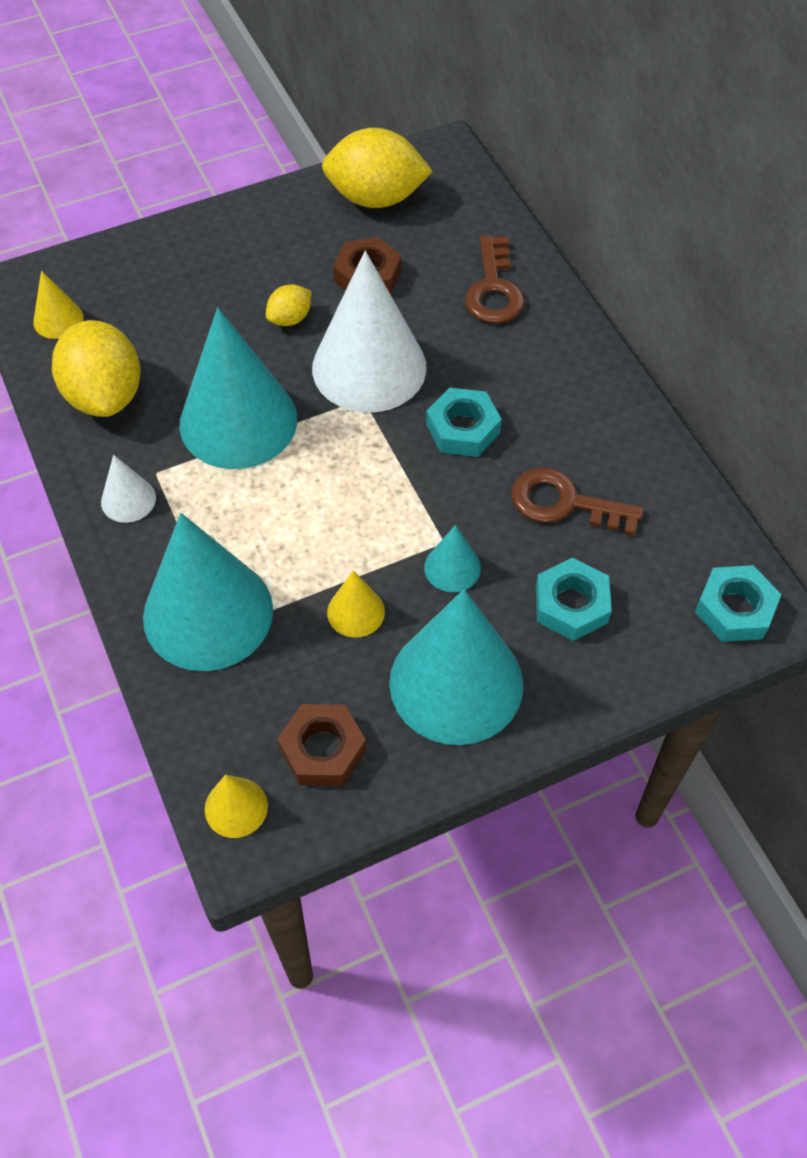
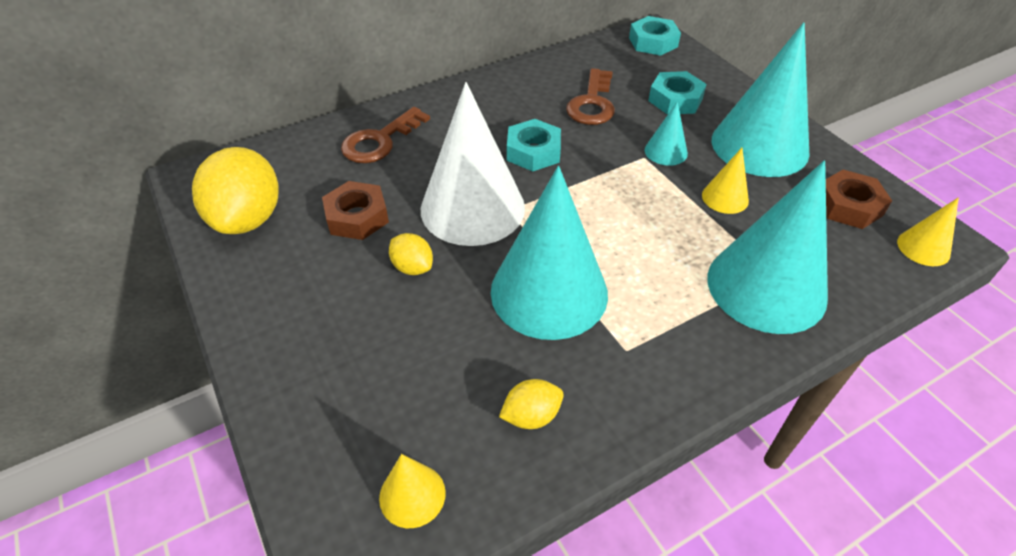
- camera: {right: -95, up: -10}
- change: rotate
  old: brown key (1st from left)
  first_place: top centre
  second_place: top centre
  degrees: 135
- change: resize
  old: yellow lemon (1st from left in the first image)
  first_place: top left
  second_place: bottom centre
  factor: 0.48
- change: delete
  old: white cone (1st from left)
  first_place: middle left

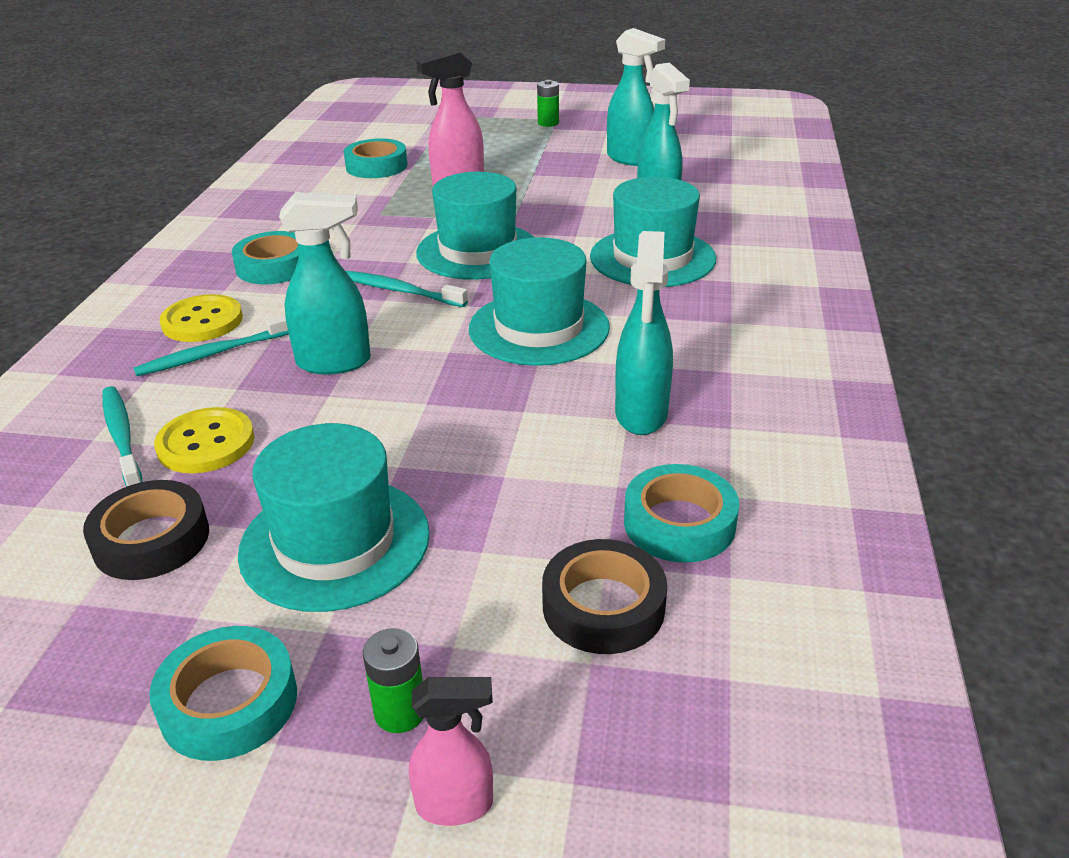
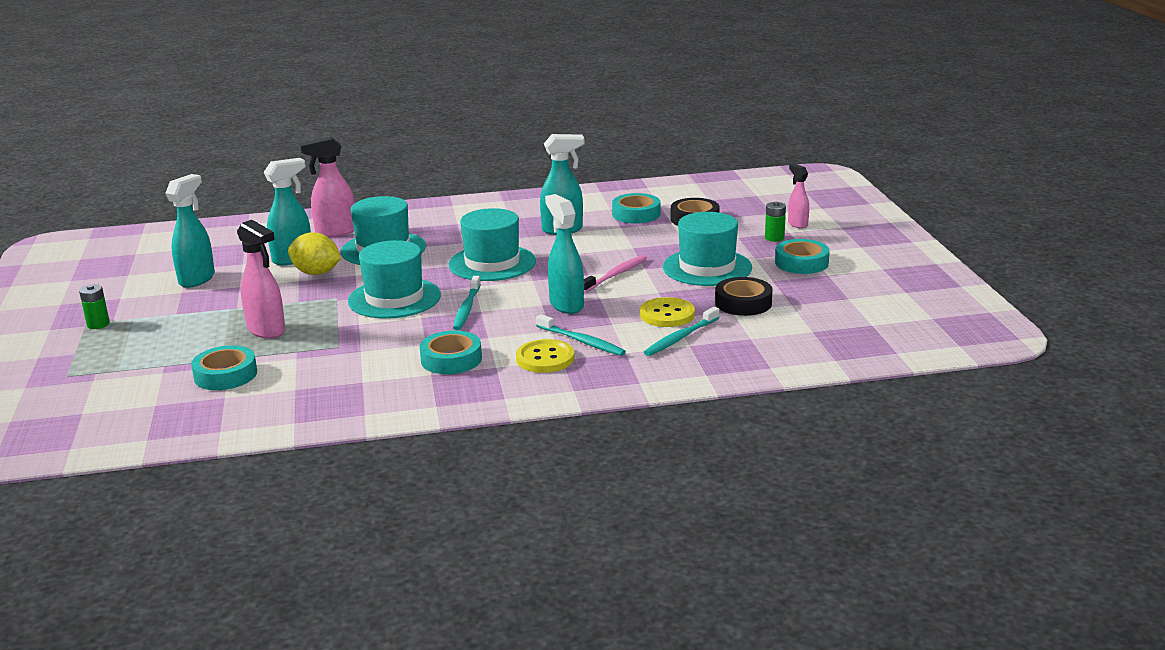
- camera: {right: -110, up: -10}
- change: insert
  new: yellow lemon
  second_place: middle left
- change: insert
  new: pink spray bottle (2nd from left)
  second_place: top left
- change: insert
  new: pink toothbrush
  second_place: centre

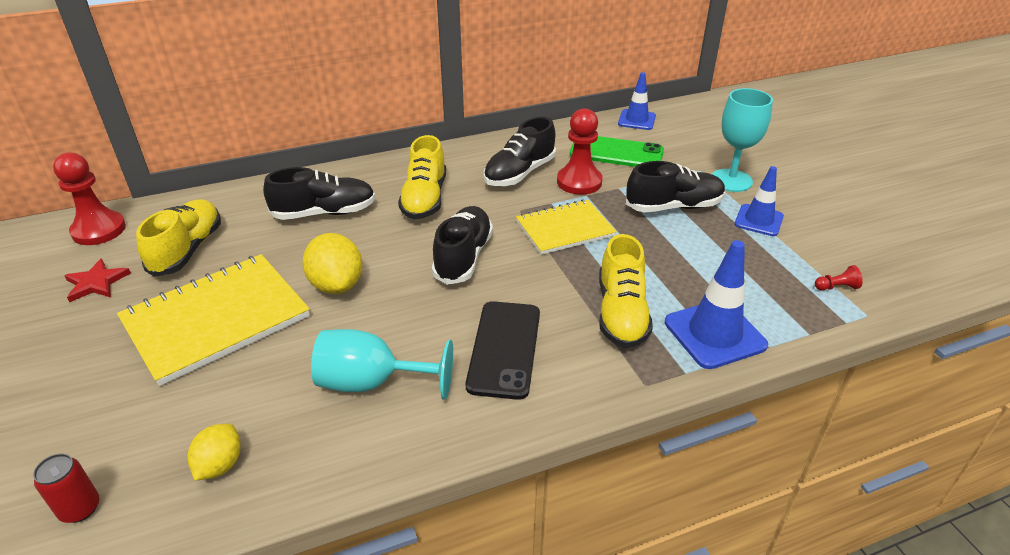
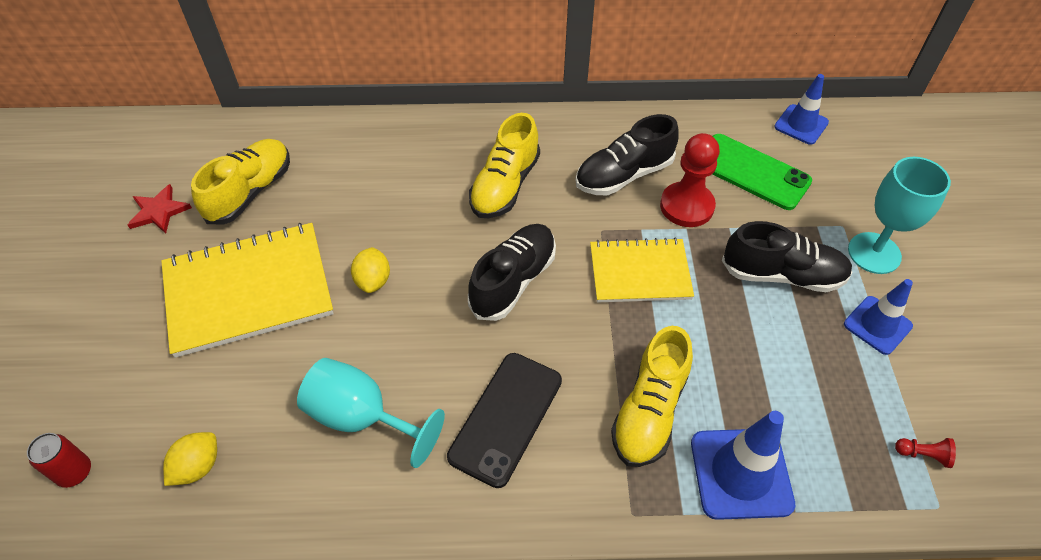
- camera: {right: 20, up: 15}
- change: resize
  old: yellow lemon (2nd from left)
  first_place: middle left
  second_place: centre
  factor: 0.63
- change: delete
  old: red pawn (1st from left)
  first_place: middle left
- change: delete
  old: black shoe (1st from left)
  first_place: middle left

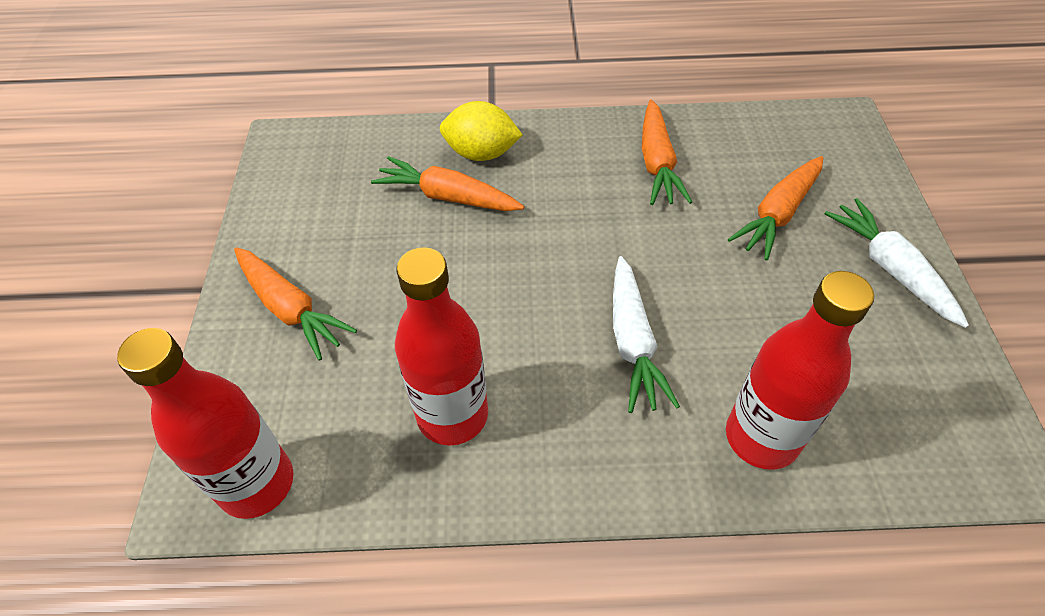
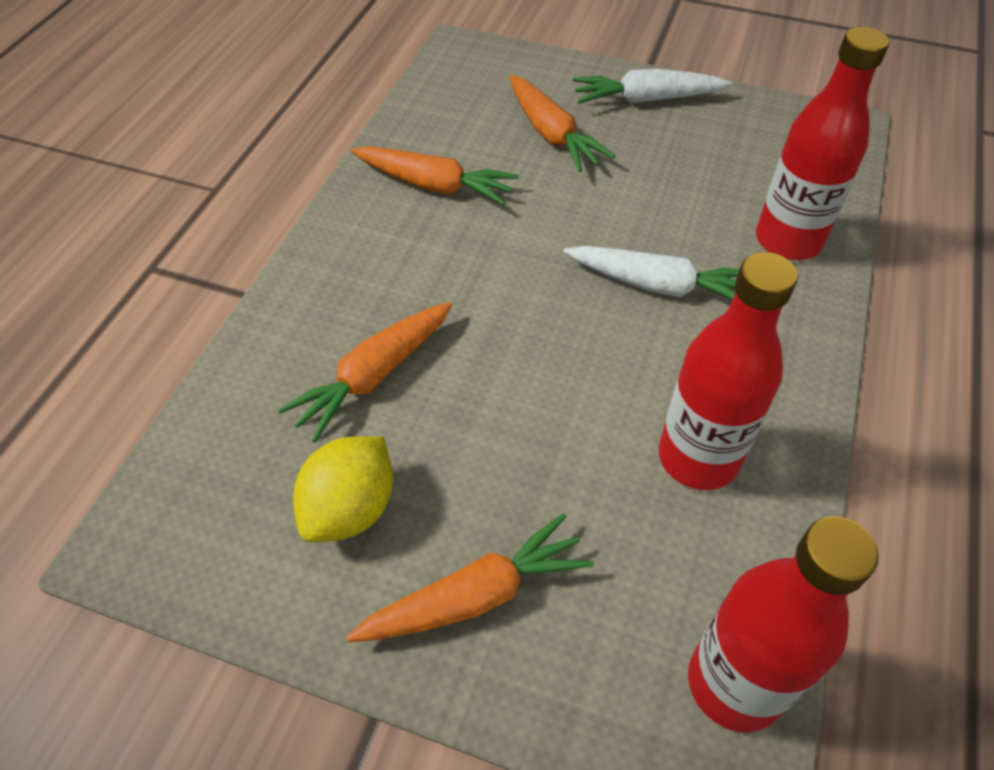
- camera: {right: -70, up: 0}
- change: move
  old: yellow lemon
  first_place: top centre
  second_place: centre

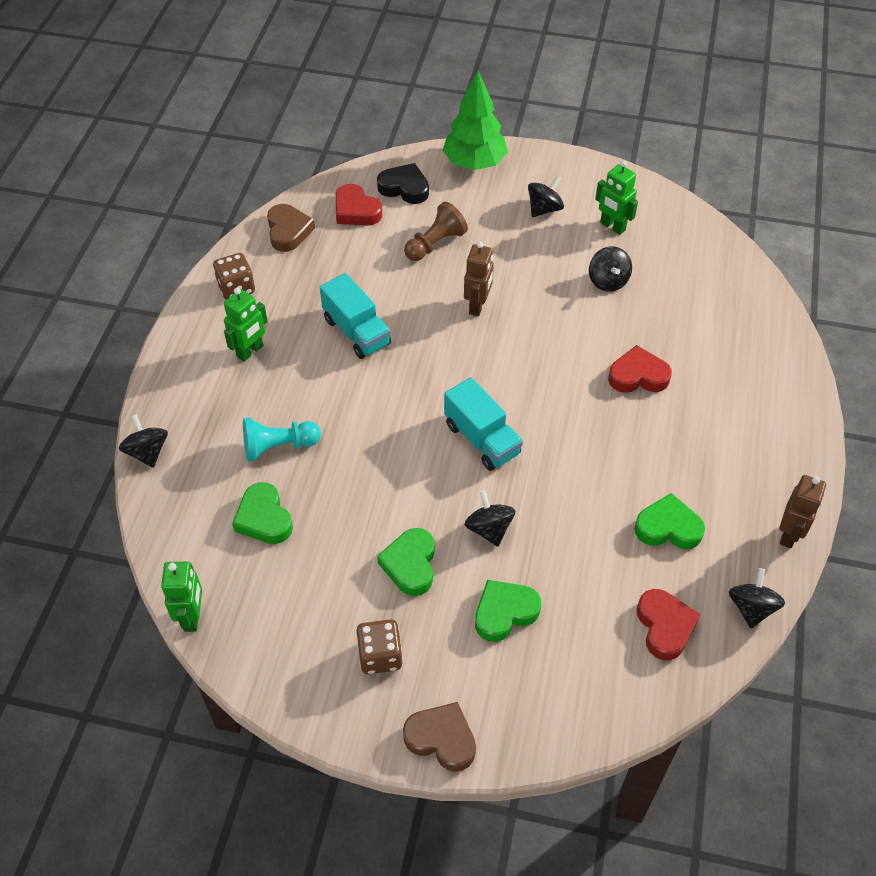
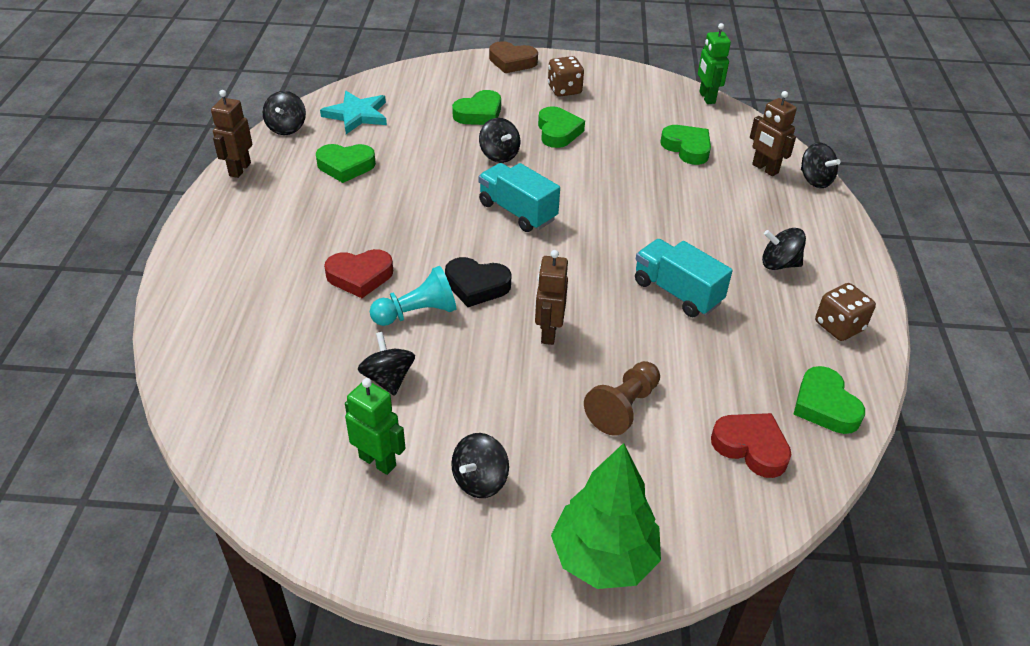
- camera: {right: 170, up: -10}
- change: replace
  old: red heart (3rd from left)
  new: turquoise star
  first_place: bottom right
  second_place: top centre
- change: move
  old: turquoise pawn
  first_place: middle left
  second_place: centre
- change: move
  old: black heart
  first_place: top centre
  second_place: centre
- change: insert
  new: brown robot (3rd from left)
  second_place: top right
- change: replace
  old: green robot (2nd from left)
  new: black spinning top (5th from left)
  first_place: middle left
  second_place: middle right
- change: recolor
  old: brown heart (1st from left)
  new: green heart (5th from left)
  first_place: top left
  second_place: middle right

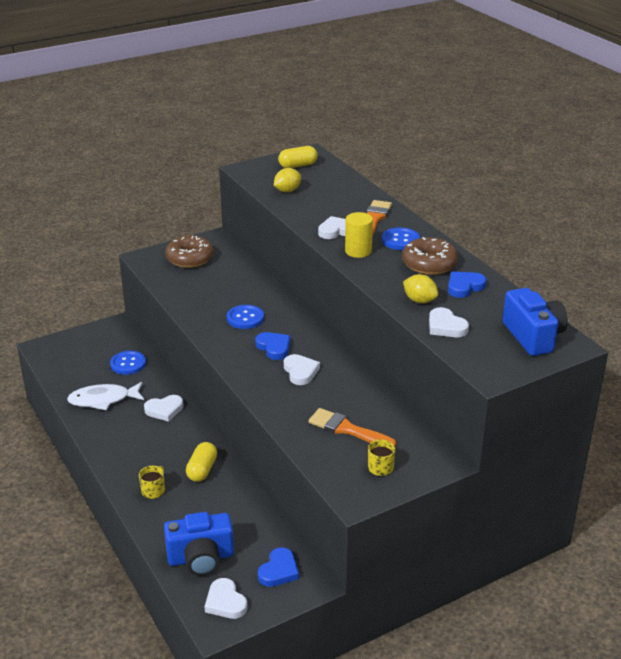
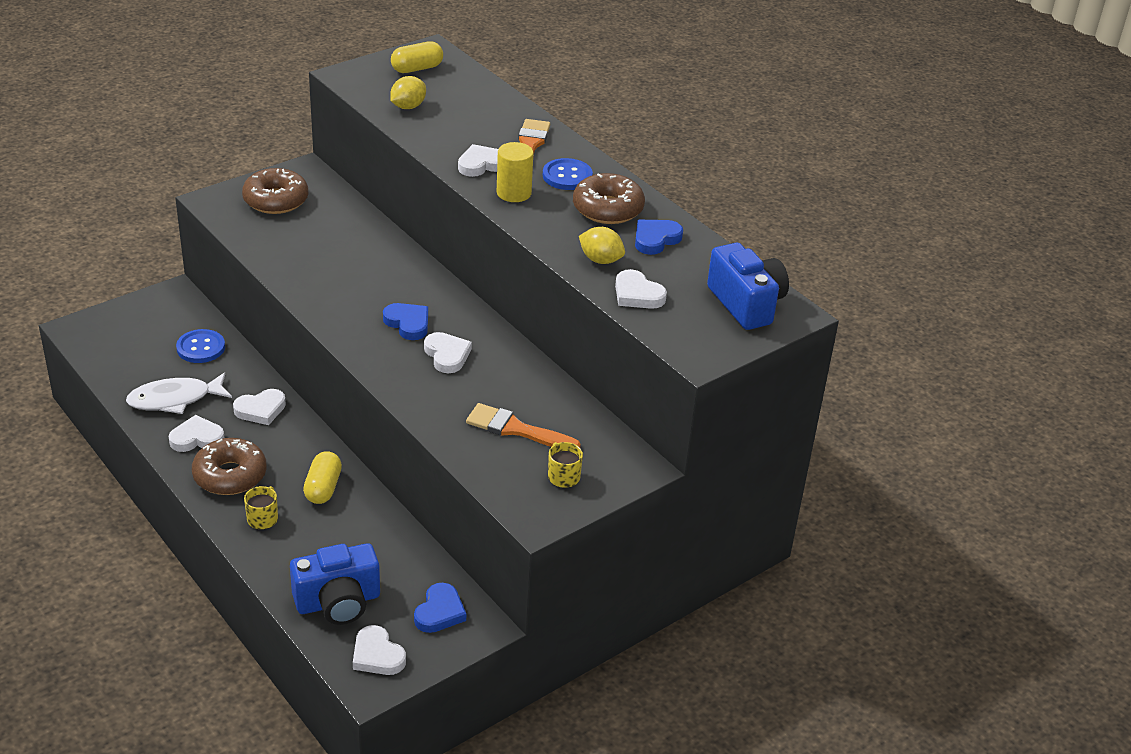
- camera: {right: -10, up: 5}
- change: insert
  new: white heart (1st from left)
  second_place: middle left
- change: insert
  new: brown donut (1st from left)
  second_place: middle left
- change: delete
  old: blue button (2nd from left)
  first_place: centre

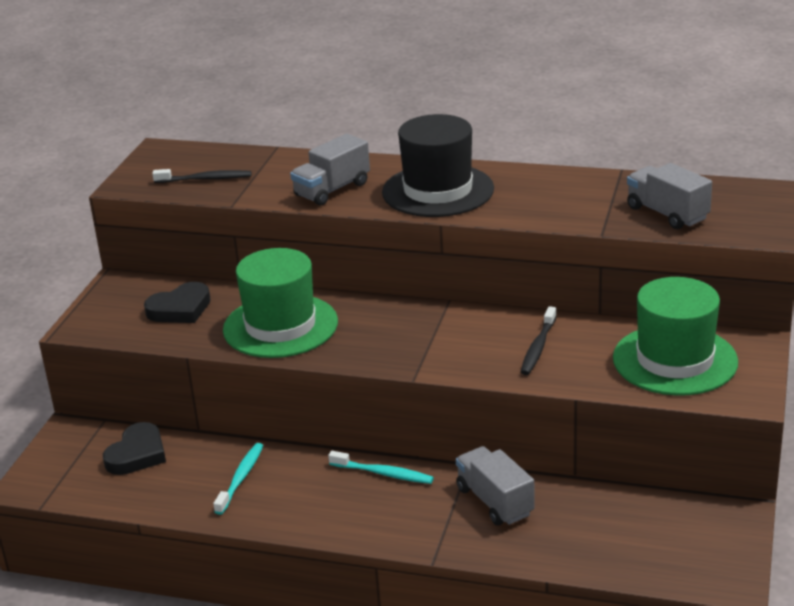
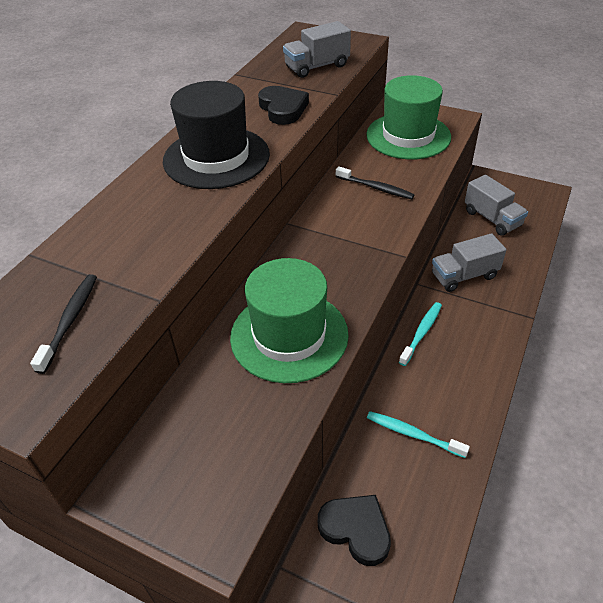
- camera: {right: -80, up: 15}
- change: move
  old: black heart (2nd from left in the first image)
  new: black heart (1st from left)
  first_place: middle left
  second_place: top centre
- change: move
  old: grey truck (1st from left in the first image)
  new: grey truck (3rd from left)
  first_place: top centre
  second_place: middle right

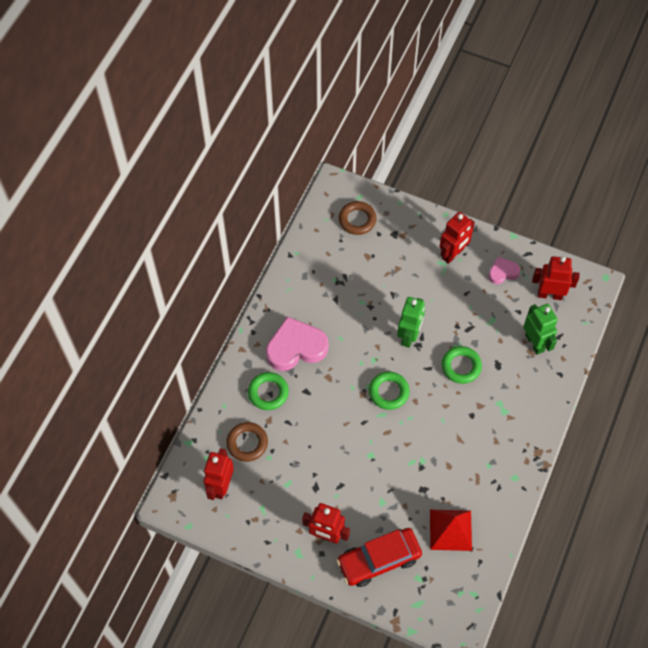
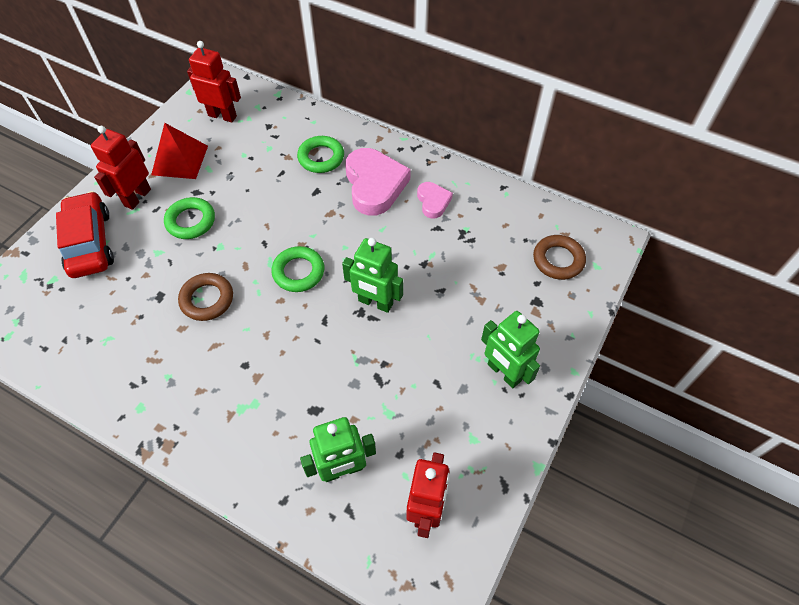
- camera: {right: 95, up: -5}
- change: move
  old: red pyramid
  first_place: bottom right
  second_place: top left
- change: move
  old: green ring (3rd from left in the first image)
  new: green ring (1st from left)
  first_place: middle right
  second_place: middle left
- change: move
  old: brown ring (1st from left)
  first_place: bottom centre
  second_place: middle left
- change: move
  old: pink heart (2nd from left)
  first_place: middle right
  second_place: top centre
- change: recolor
  old: red robot (3rd from left)
  new: green robot (3rd from left)
  first_place: middle right
  second_place: centre

